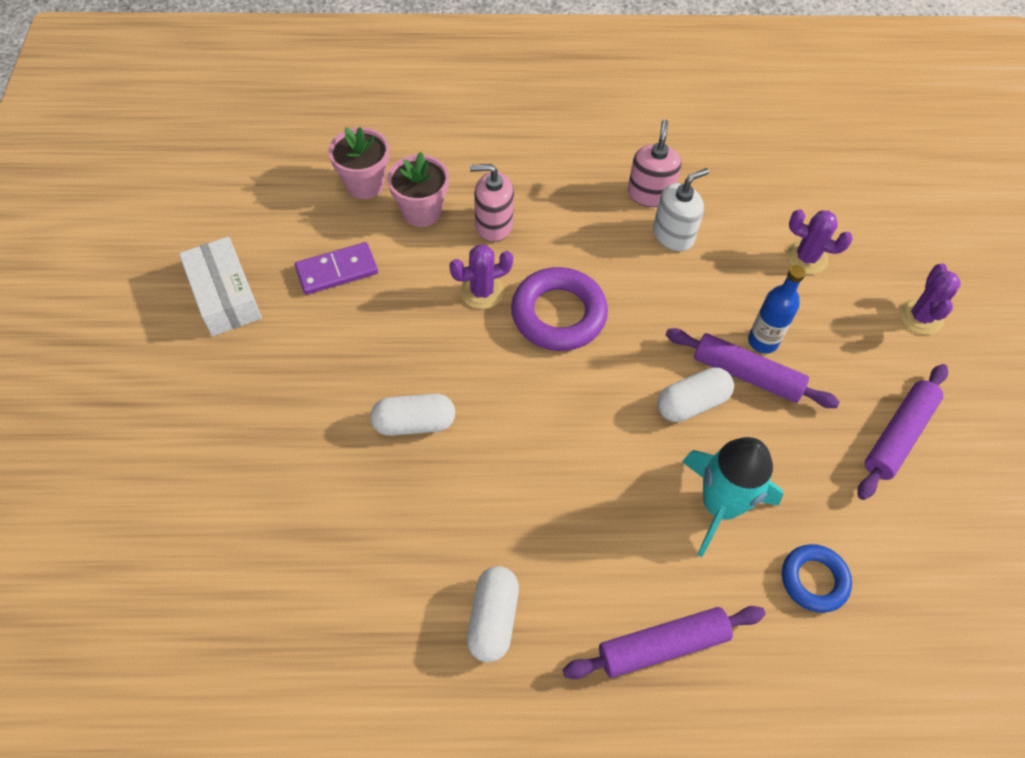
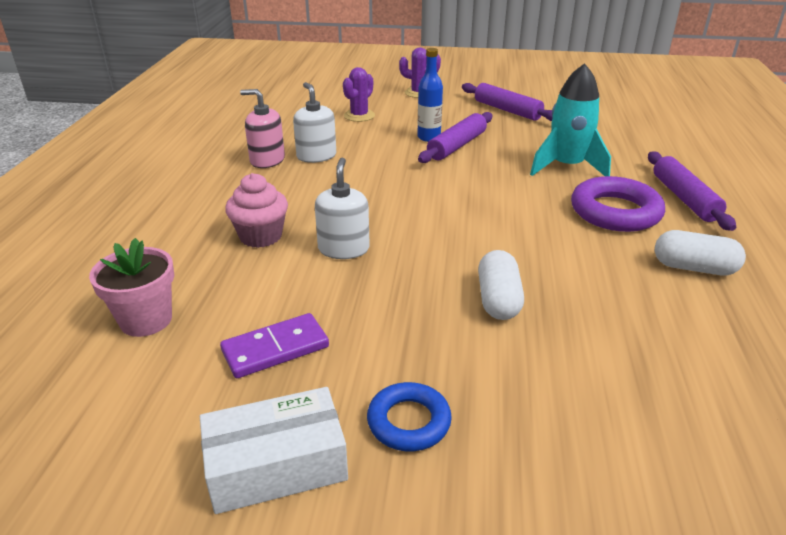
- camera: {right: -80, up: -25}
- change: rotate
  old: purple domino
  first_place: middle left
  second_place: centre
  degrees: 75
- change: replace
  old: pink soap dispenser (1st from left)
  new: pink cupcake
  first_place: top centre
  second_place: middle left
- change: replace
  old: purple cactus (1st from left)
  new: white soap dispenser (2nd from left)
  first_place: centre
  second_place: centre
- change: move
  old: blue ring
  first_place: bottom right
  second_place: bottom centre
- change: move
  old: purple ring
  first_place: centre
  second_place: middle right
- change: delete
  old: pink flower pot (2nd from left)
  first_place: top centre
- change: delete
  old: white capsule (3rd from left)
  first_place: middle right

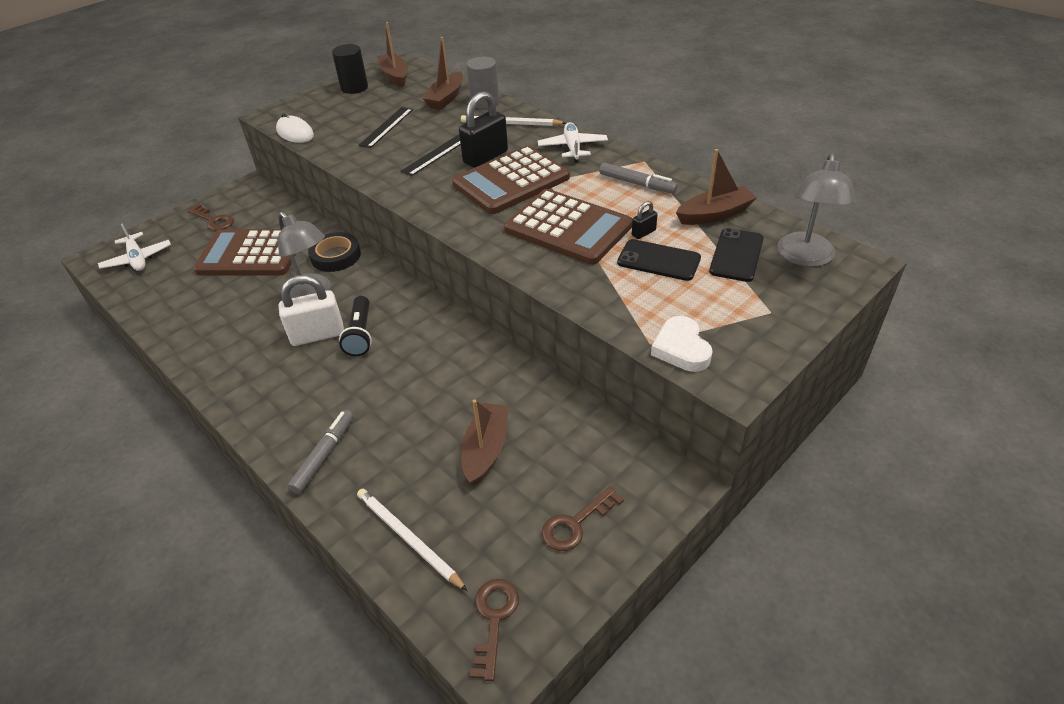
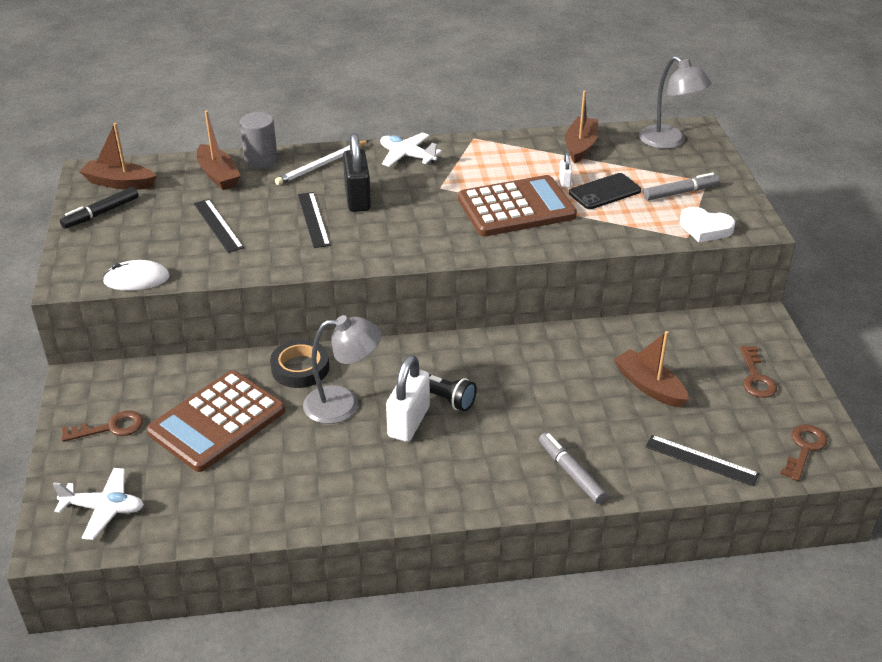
- camera: {right: -55, up: -5}
- change: replace
  old: black cylinder
  new: black marker
  first_place: top left
  second_place: top left
- change: recolor
  old: black padlock (2nd from left)
  new: white padlock (2nd from left)
  first_place: top centre
  second_place: top centre
- change: move
  old: grey marker (2nd from left)
  first_place: top centre
  second_place: top right
- change: replace
  old: white pencil (1st from left)
  new: black ruler (3rd from left)
  first_place: bottom centre
  second_place: bottom right
- change: rotate
  old: brown key (2nd from left in the first image)
  first_place: bottom centre
  second_place: bottom right
  degrees: 75
- change: delete
  old: brown calculator (2nd from left)
  first_place: top centre
- change: delete
  old: black phone (2nd from left)
  first_place: middle right

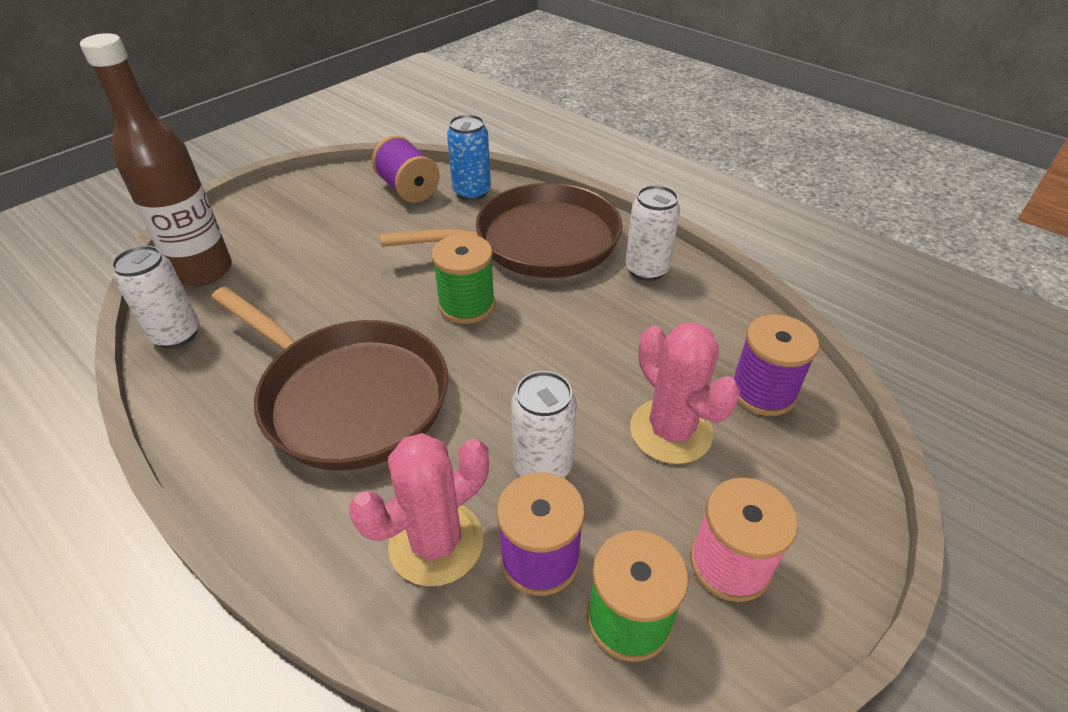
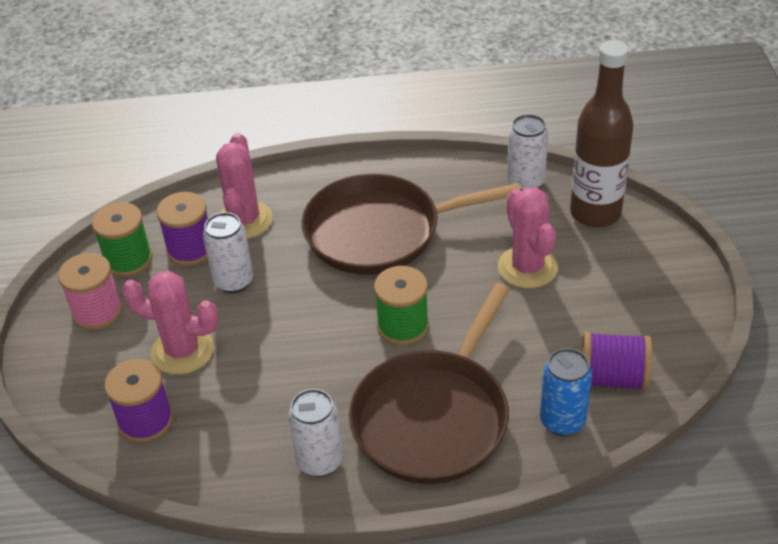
- camera: {right: 135, up: 0}
- change: insert
  new: pink cactus (3rd from left)
  second_place: middle right

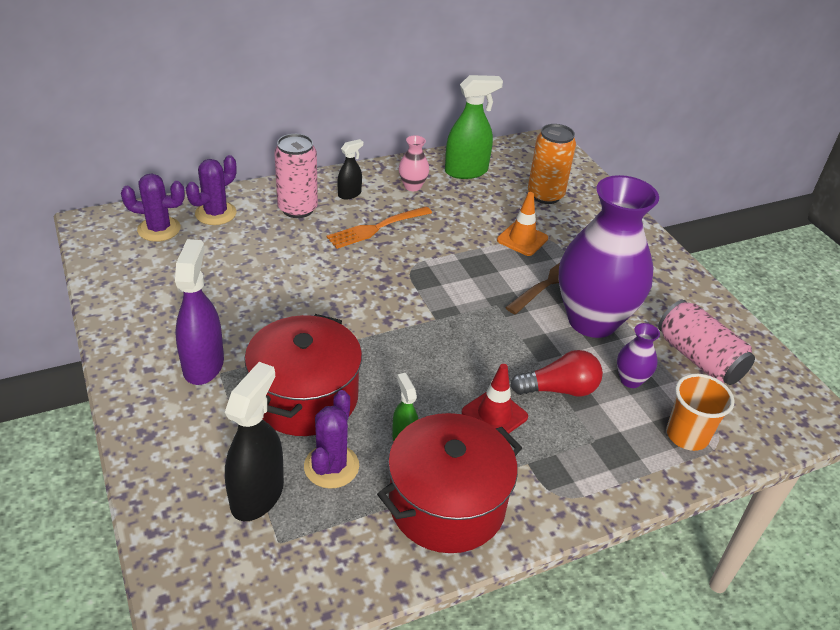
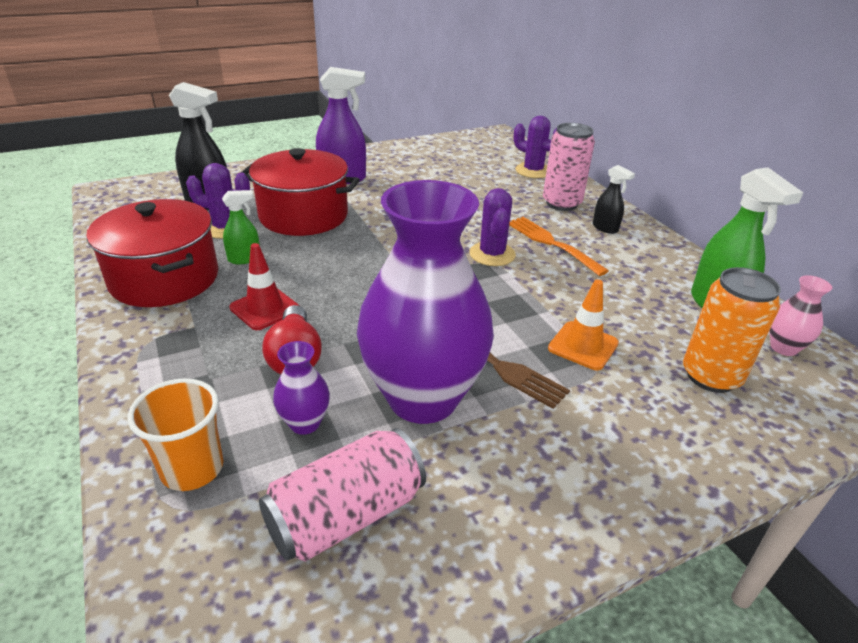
- camera: {right: 90, up: -5}
- change: move
  old: purple cactus (1st from left in the first image)
  new: purple cactus (2nd from left)
  first_place: top left
  second_place: centre
- change: move
  old: pink vase
  first_place: top centre
  second_place: middle right

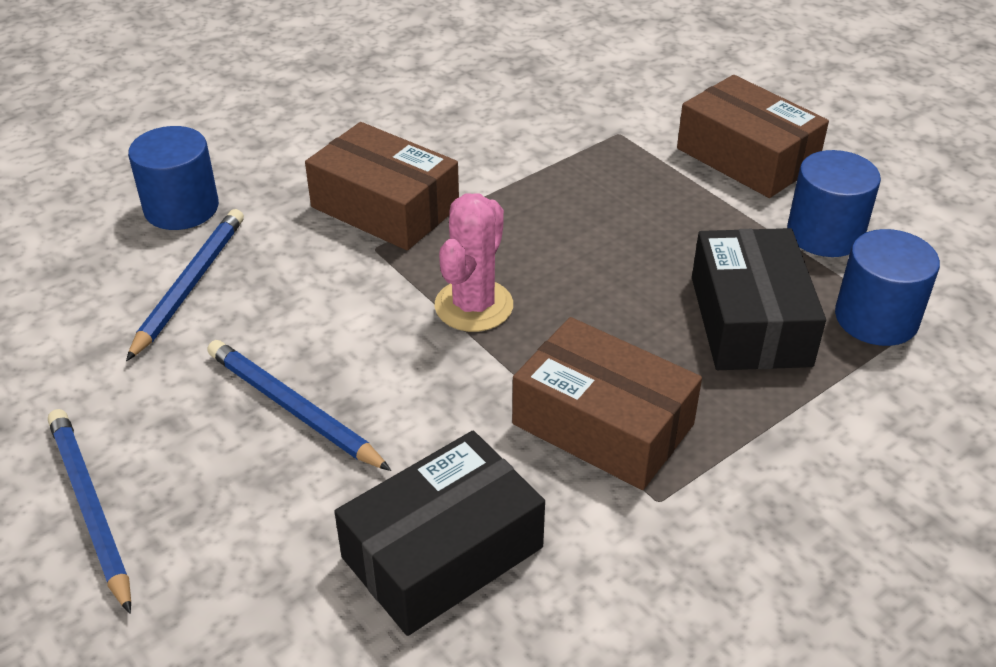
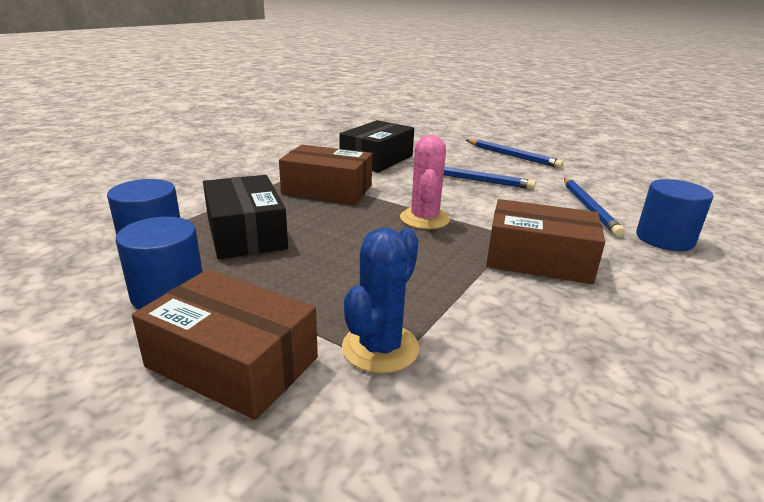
- camera: {right: 160, up: -15}
- change: insert
  new: blue cactus
  second_place: centre

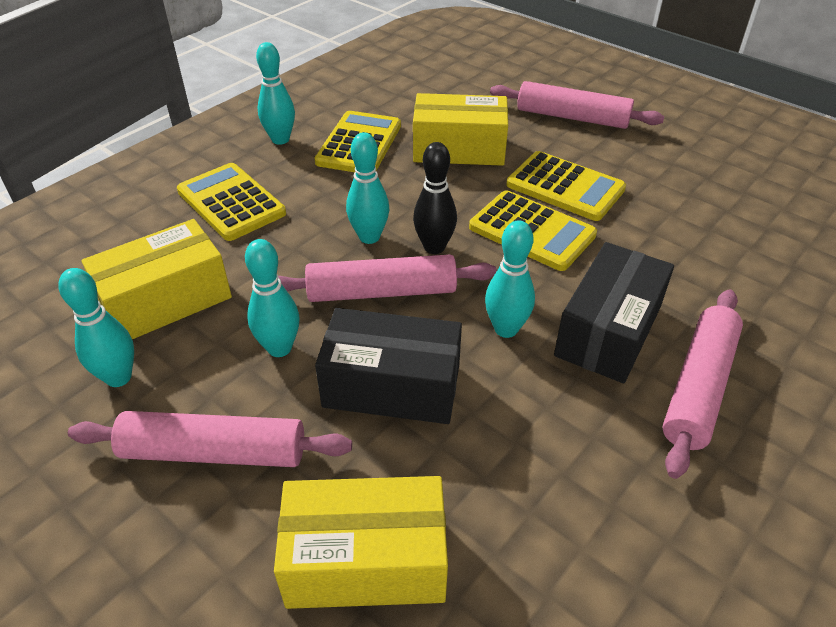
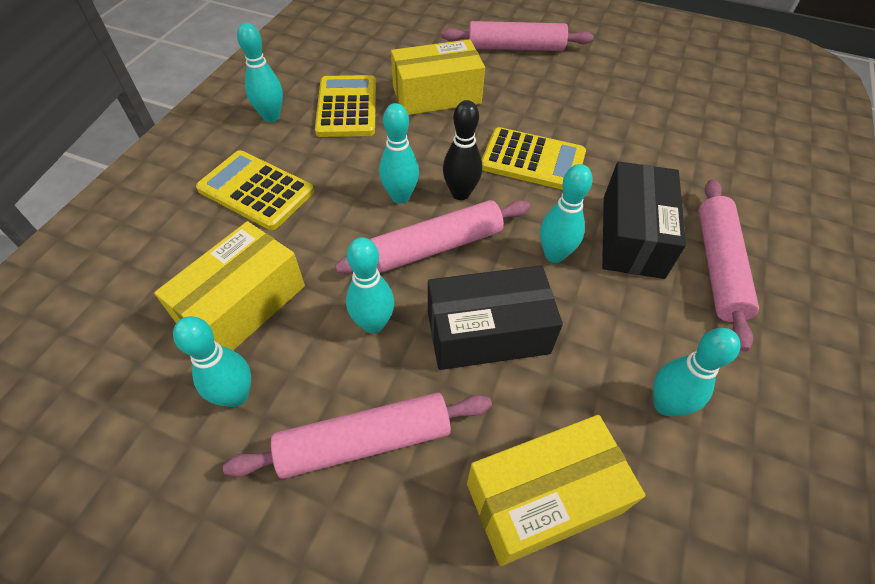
- camera: {right: -20, up: 10}
- change: insert
  new: turquoise bowling pin (6th from left)
  second_place: middle right
- change: delete
  old: yellow calculator (4th from left)
  first_place: top right

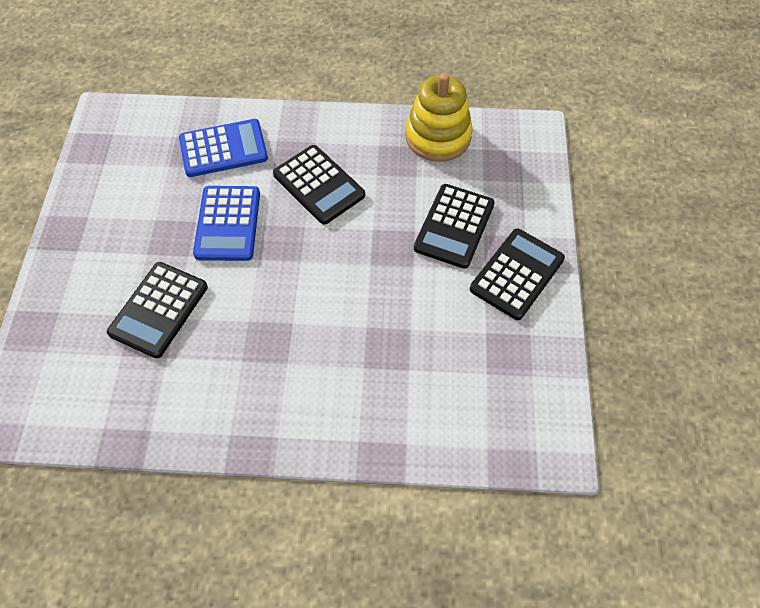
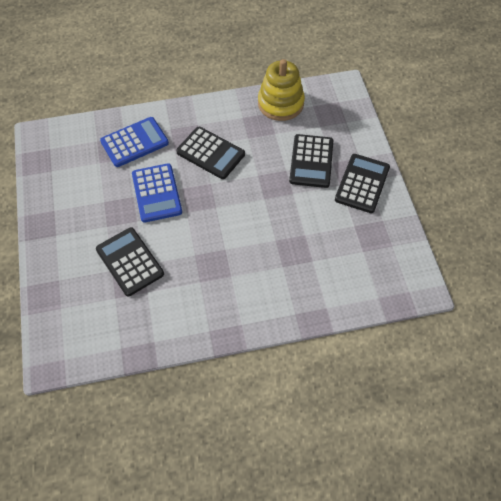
- camera: {right: -15, up: 0}
- change: rotate
  old: black calculator (1st from left)
  first_place: middle left
  second_place: middle left
  degrees: 135

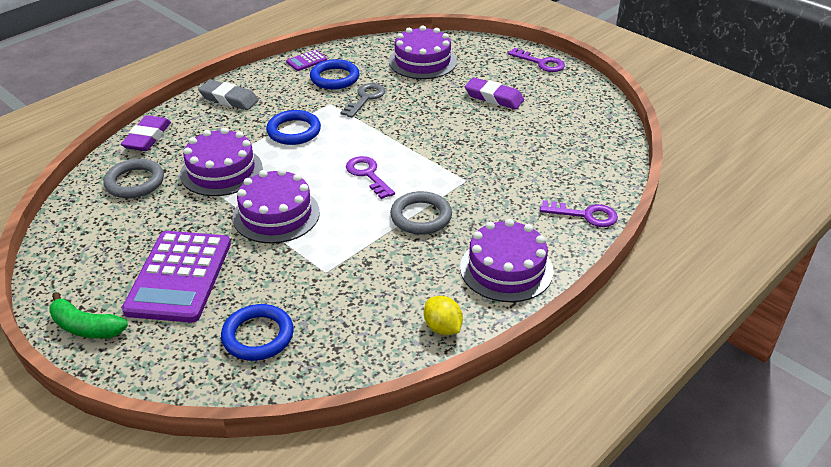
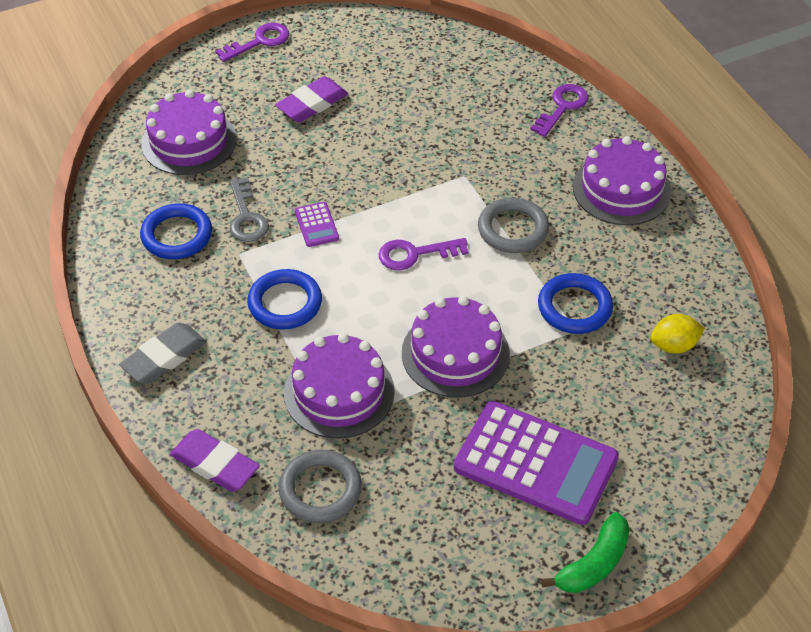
- camera: {right: -70, up: 10}
- change: rotate
  old: grey key
  first_place: top centre
  second_place: top left
  degrees: -150
- change: move
  old: purple calculator (2nd from left in the first image)
  new: purple calculator (1st from left)
  first_place: top centre
  second_place: centre
- change: move
  old: blue ring (1st from left in the first image)
  new: blue ring (3rd from left)
  first_place: bottom left
  second_place: middle right
- change: move
  old: yellow lemon
  first_place: bottom centre
  second_place: middle right

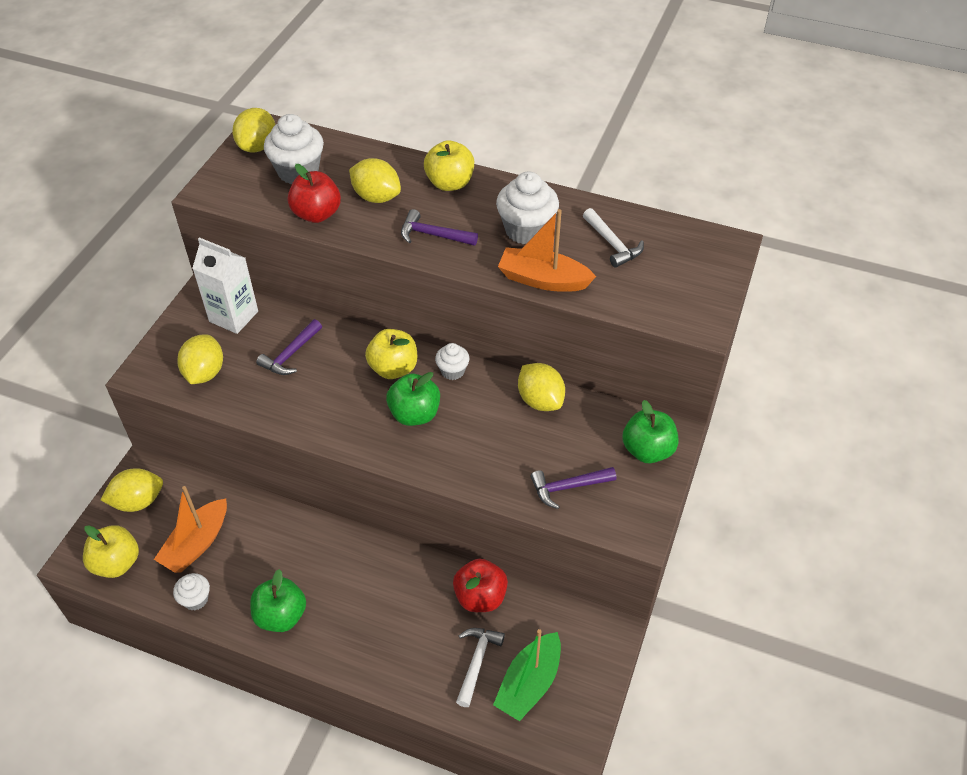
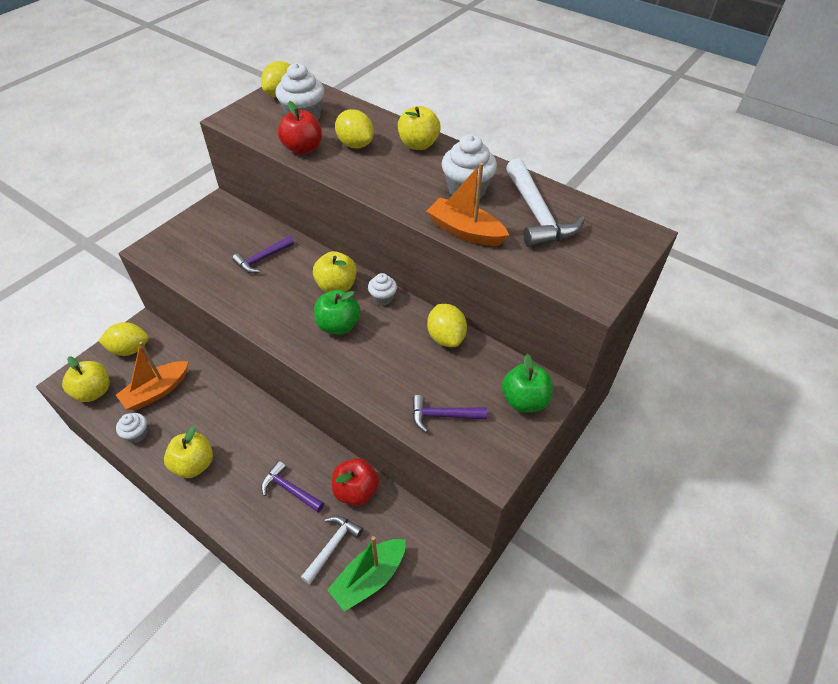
- camera: {right: 15, up: 0}
- change: recolor
  old: green apple (1st from left)
  new: yellow apple (2nd from left)
  first_place: bottom left
  second_place: middle left
- change: move
  old: purple hammer (2nd from left)
  first_place: top centre
  second_place: bottom centre
- change: resize
  old: white hammer (2nd from left)
  first_place: top centre
  second_place: top centre
  factor: 1.72
- change: delete
  old: yellow lemon (2nd from left)
  first_place: middle left
- change: delete
  old: white carton
  first_place: middle left

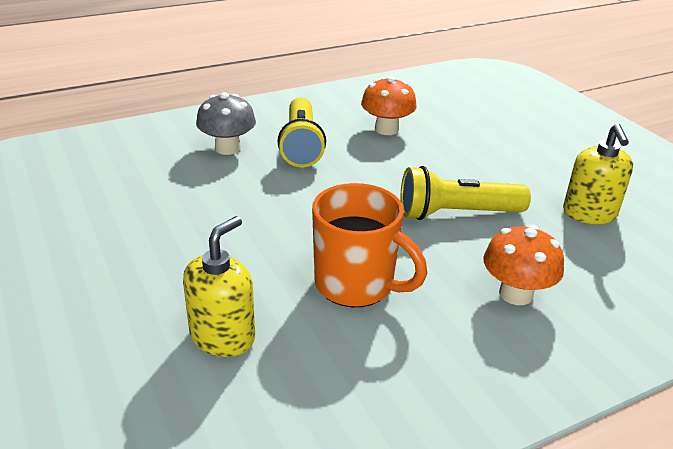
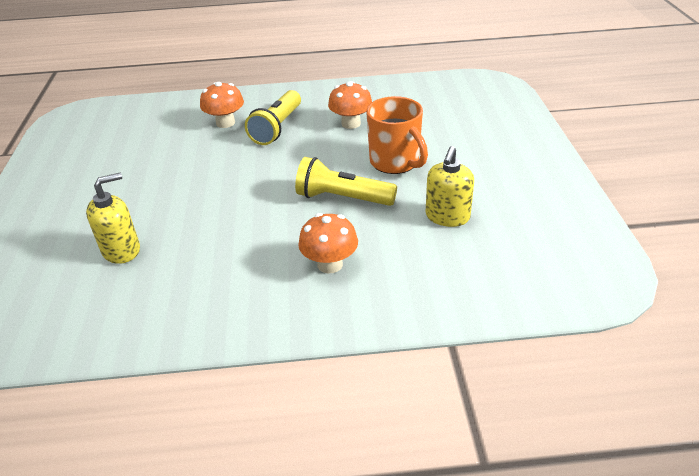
- camera: {right: 25, up: 5}
- change: recolor
  old: grey mushroom
  new: orange mushroom (1st from left)
  first_place: top centre
  second_place: top left
- change: move
  old: orange mug
  first_place: centre
  second_place: top centre

